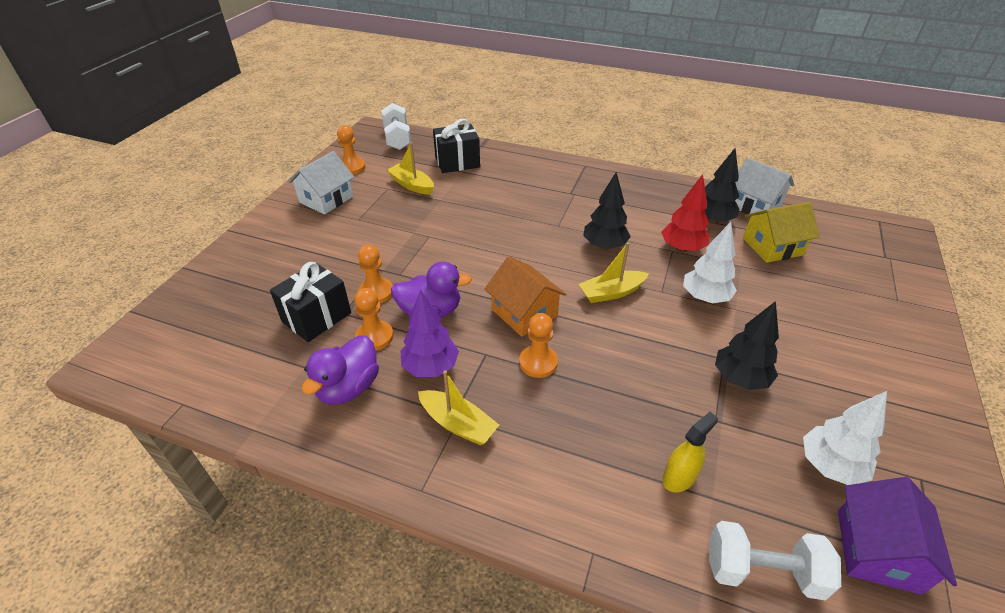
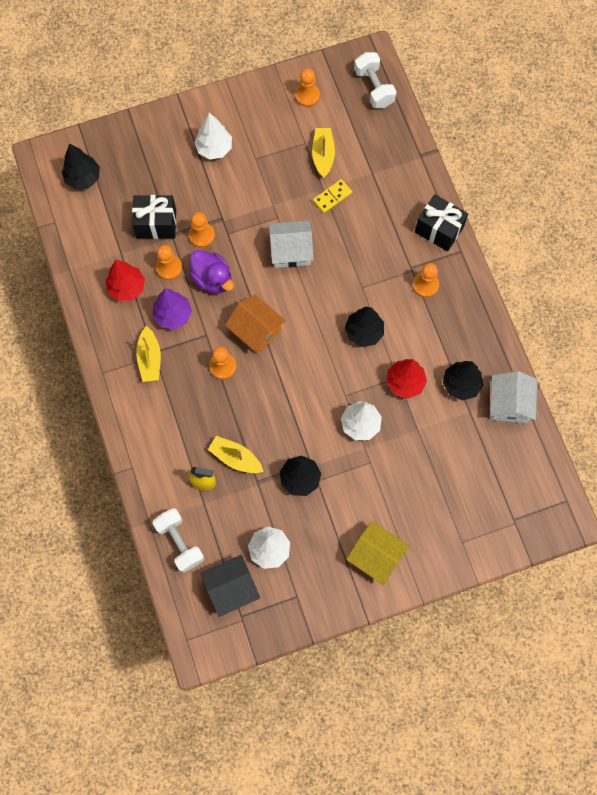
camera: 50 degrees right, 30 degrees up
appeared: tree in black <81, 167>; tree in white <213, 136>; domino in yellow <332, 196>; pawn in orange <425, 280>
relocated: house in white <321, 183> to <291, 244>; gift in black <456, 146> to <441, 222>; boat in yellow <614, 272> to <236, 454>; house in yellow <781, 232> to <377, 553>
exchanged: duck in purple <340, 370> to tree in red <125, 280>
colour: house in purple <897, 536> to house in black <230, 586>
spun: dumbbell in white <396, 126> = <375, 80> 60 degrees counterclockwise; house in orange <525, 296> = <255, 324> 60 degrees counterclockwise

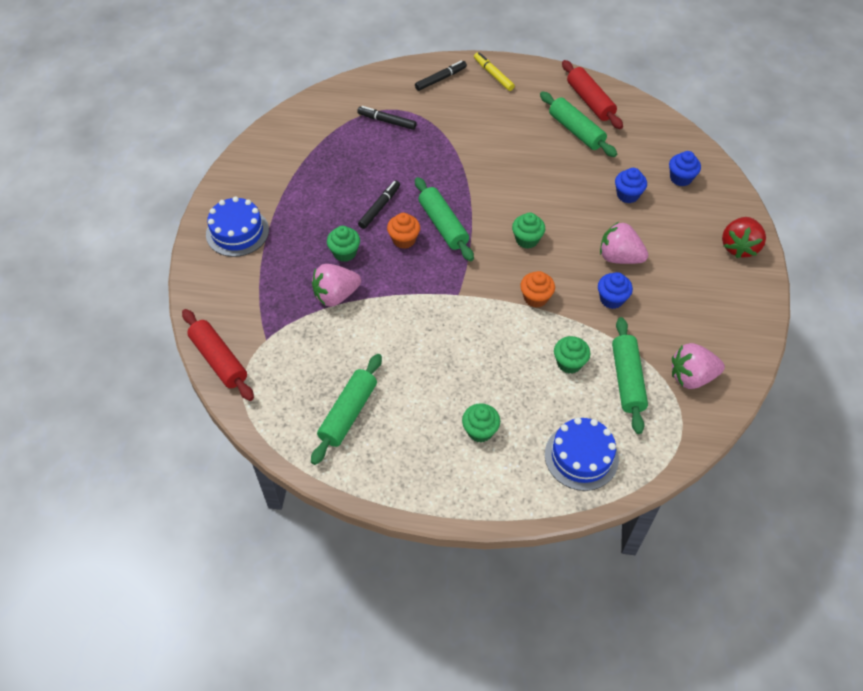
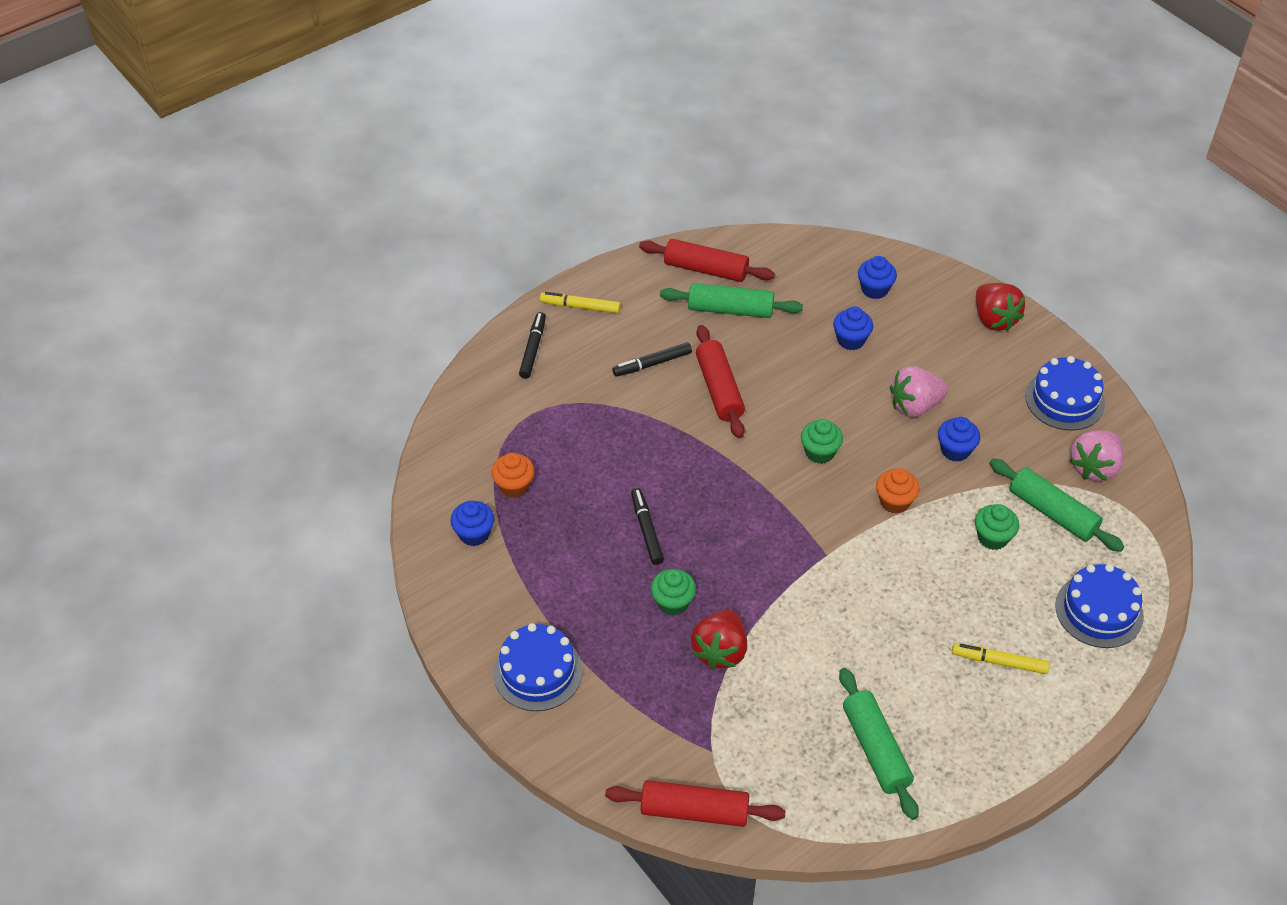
camera: 45 degrees left, 5 degrees down
missing: rolling pin in green <444, 219>
appeared: cupcake in blue <472, 523>; rolling pin in red <720, 381>; cake in blue <1065, 393>
relocated: marker in black <387, 118> to <652, 359>; cupcake in orange <403, 231> to <513, 475>
exchanged: cupcake in green <481, 422> to marker in yellow <1001, 658>
colour: strawberry in pink <336, 285> to strawberry in red <719, 639>

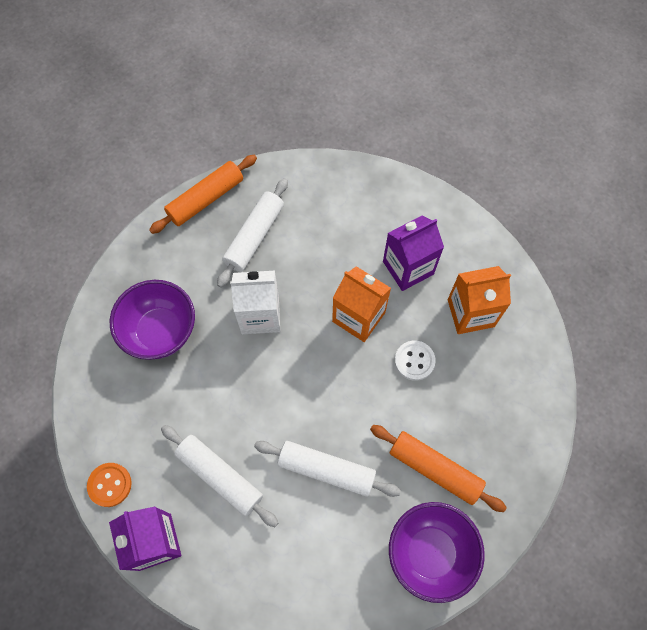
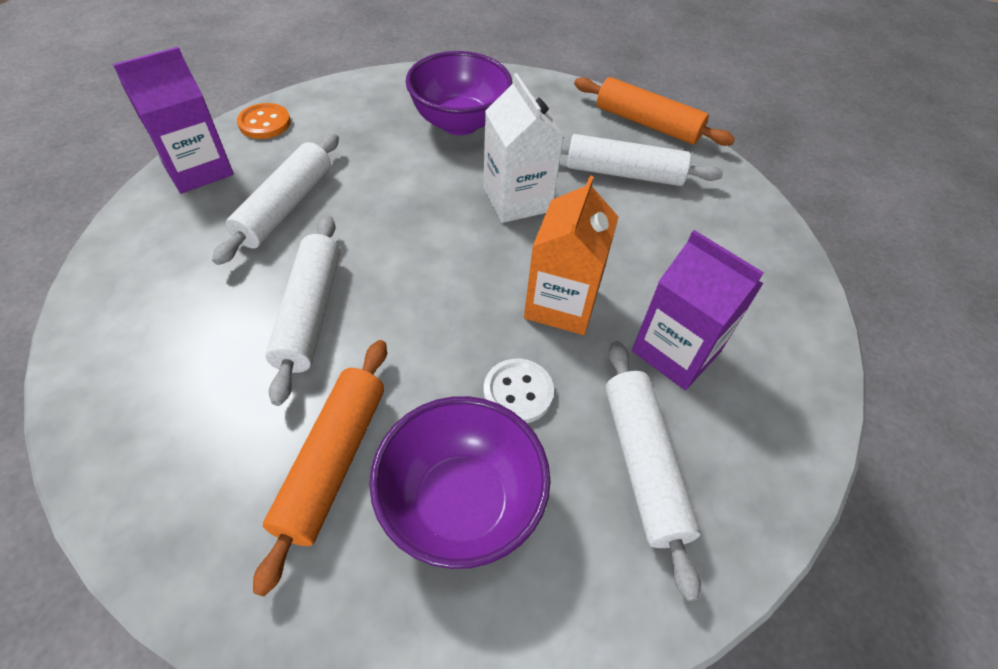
camera: 70 degrees right, 15 degrees down
relocated: bowl in purple <437, 552> to <460, 482>
exchanged: carton in orange <479, 300> to rolling pin in white <653, 471>

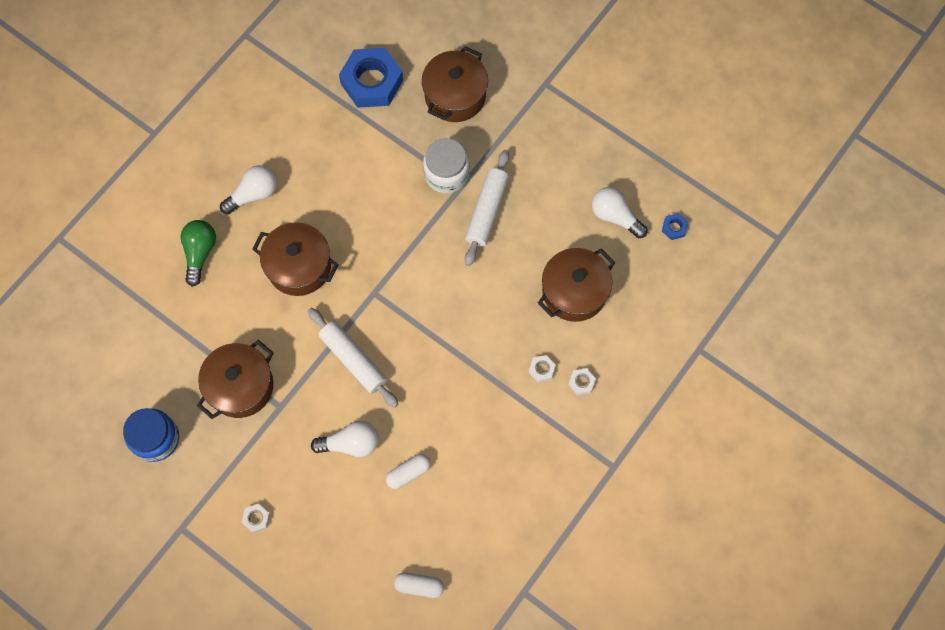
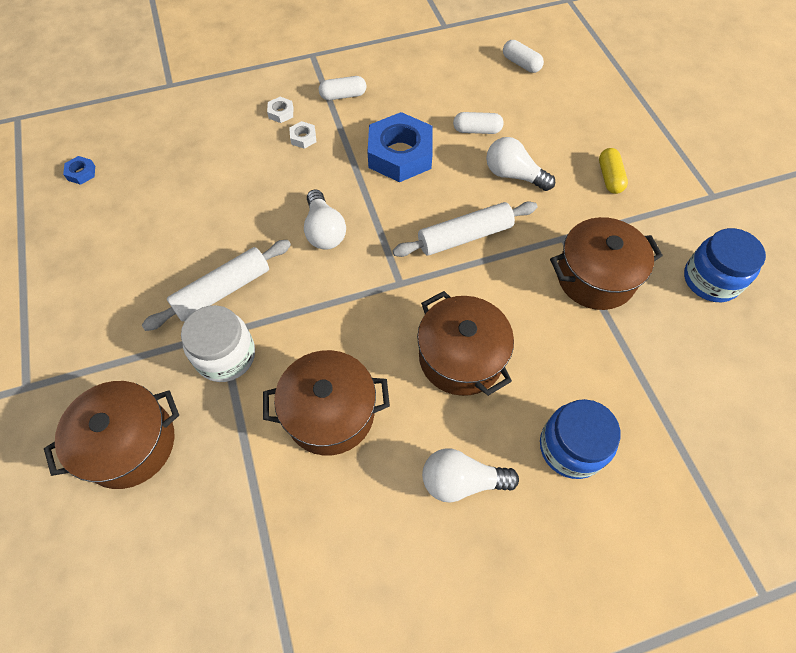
camera: 145 degrees left, 10 degrees down
missing: nut in white <256, 518>
appeared: capsule in white <342, 88>; capsule in yellow <613, 171>
relocated: nut in blue <371, 78> to <400, 147>; pot in brown <577, 285> to <326, 403>; light bulb in white <620, 212> to <325, 219>
exchanged: light bulb in green <198, 253> to jar in blue <580, 439>
spun: rolling pin in white <353, 358> = <464, 229> 75 degrees clockwise

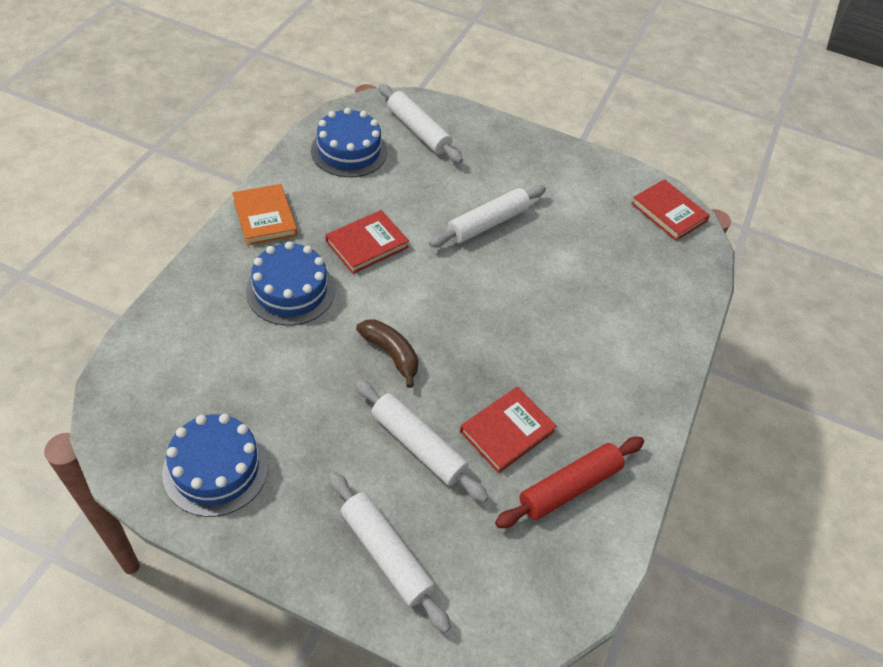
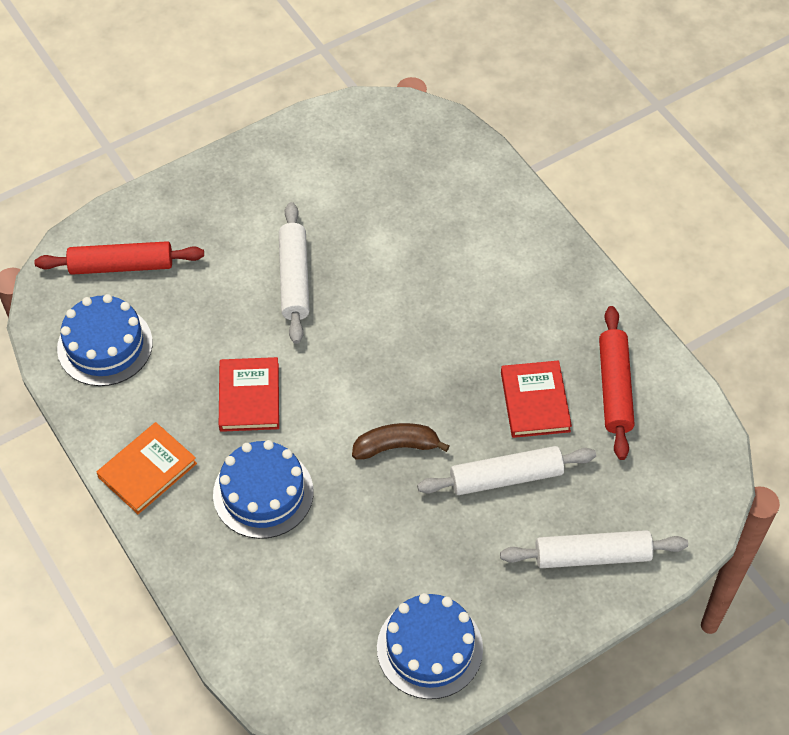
camera: 50 degrees left, 5 degrees up
missing: book in red <670, 210>
colour: rolling pin in white <420, 124> to rolling pin in red <119, 258>
spun: book in orange <264, 215> = <147, 468> 60 degrees counterclockwise

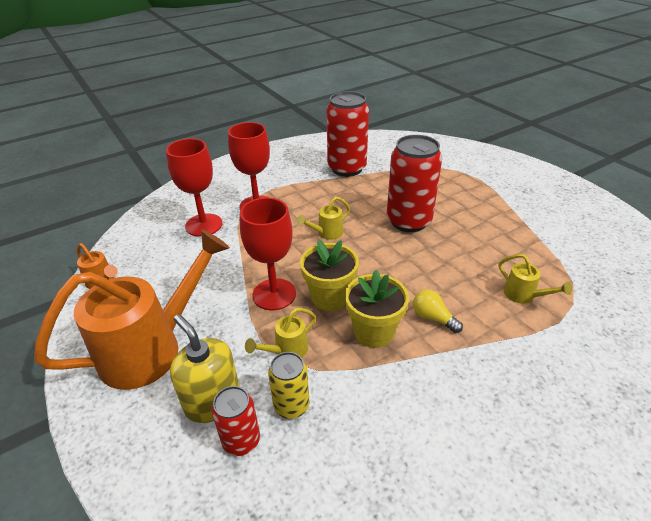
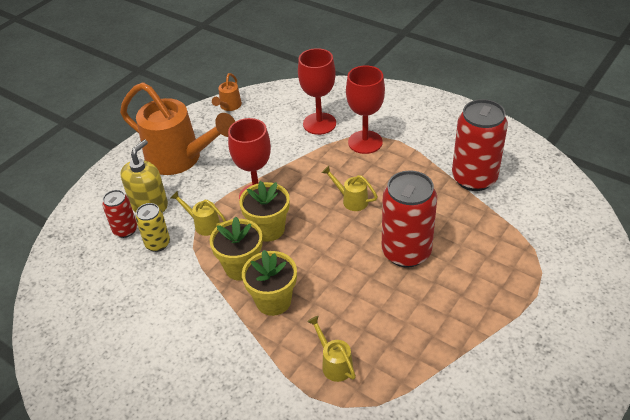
camera: 70 degrees right, 5 degrees up
exchanged: light bulb in yellow <438, 311> to flower pot in yellow <269, 283>
spun: watering can in yellow <535, 278> = <331, 349> 120 degrees clockwise

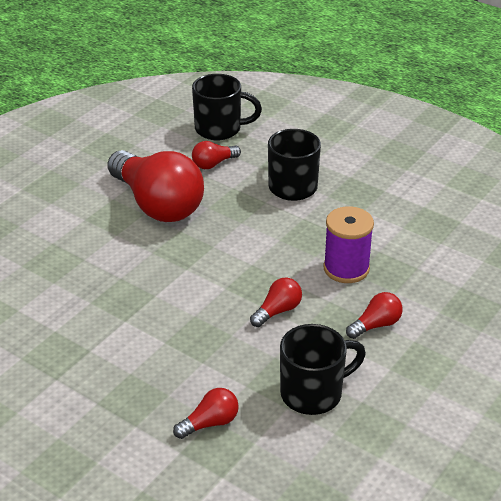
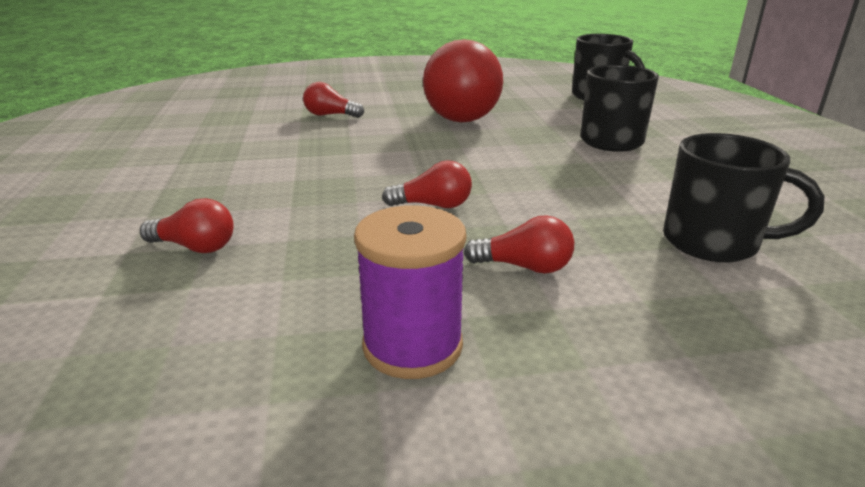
camera: 45 degrees right, 10 degrees down
relocated: light bulb in red <216, 155> to <333, 100>; mug in black <323, 369> to <744, 197>; spool in purple <348, 244> to <410, 292>

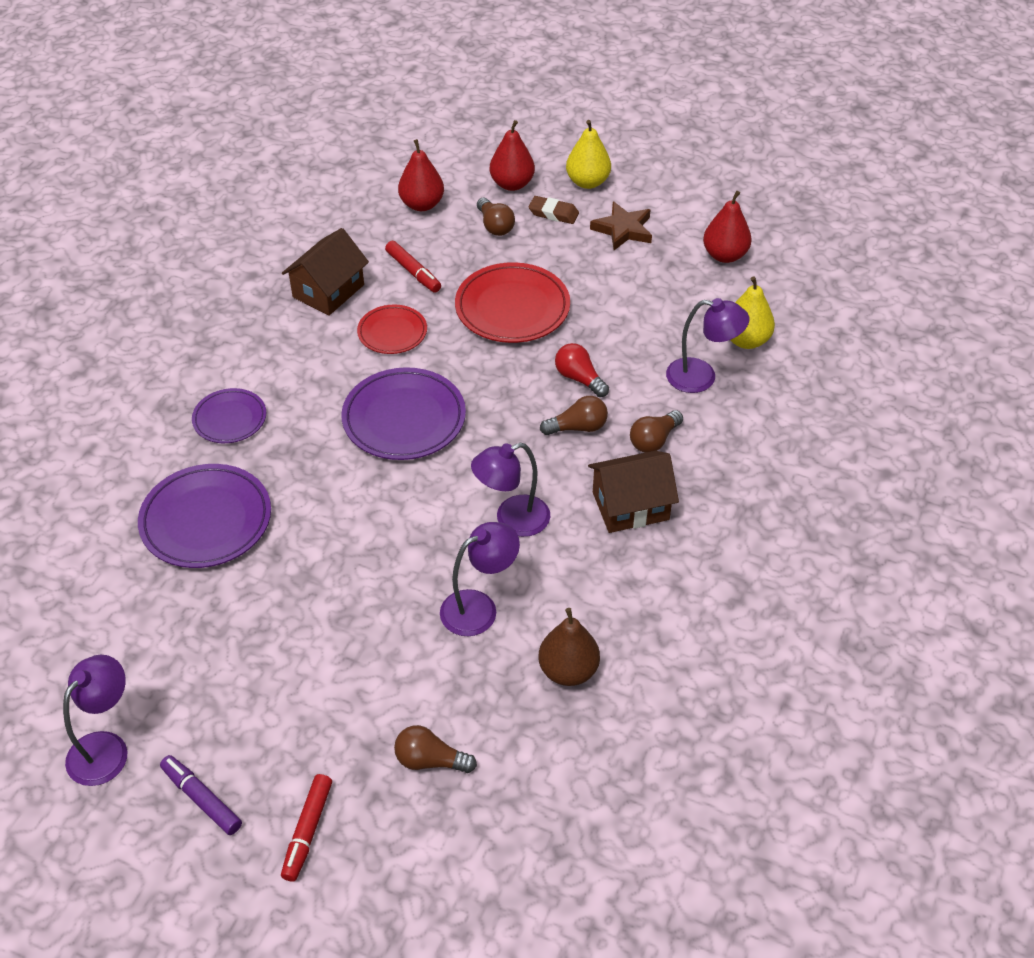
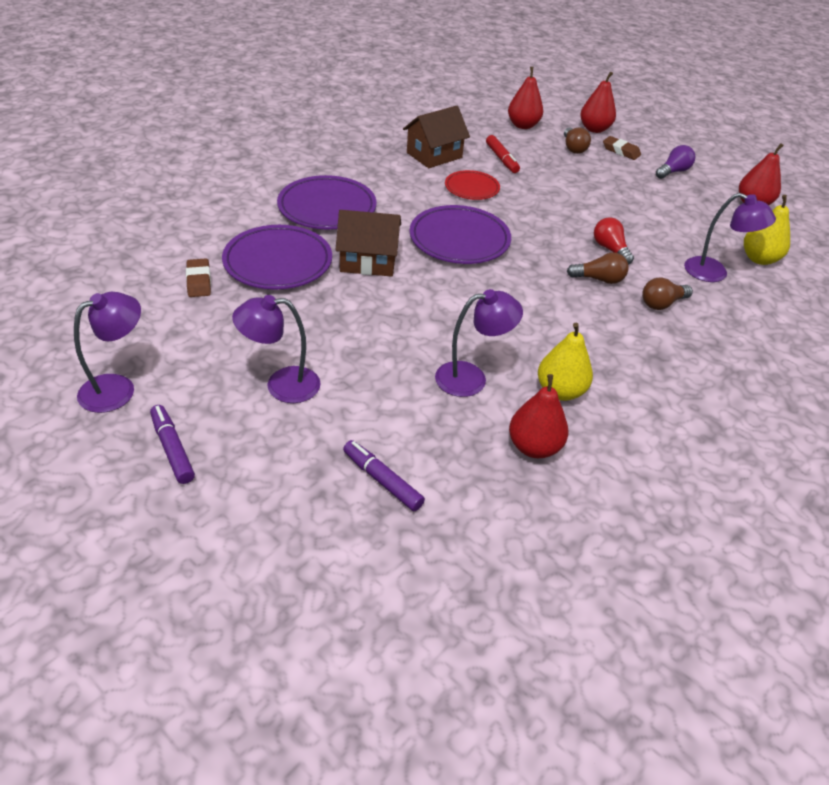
camera: 15 degrees right, 5 degrees down
missing: marker in red <306, 828>; plate in red <512, 302>
appeared: eraser in brown <198, 278>
relocated: lamp in purple <510, 490> to <276, 349>; pear in yellow <588, 154> to <565, 362>; house in brown <633, 492> to <368, 243>
exchanged: light bulb in brown <435, 749> to marker in purple <384, 475>; star in brown <621, 225> to light bulb in purple <675, 162>
colour: pear in brown <569, 647> to pear in red <538, 416>
size: plate in purple <229, 415> = <326, 202> x1.67

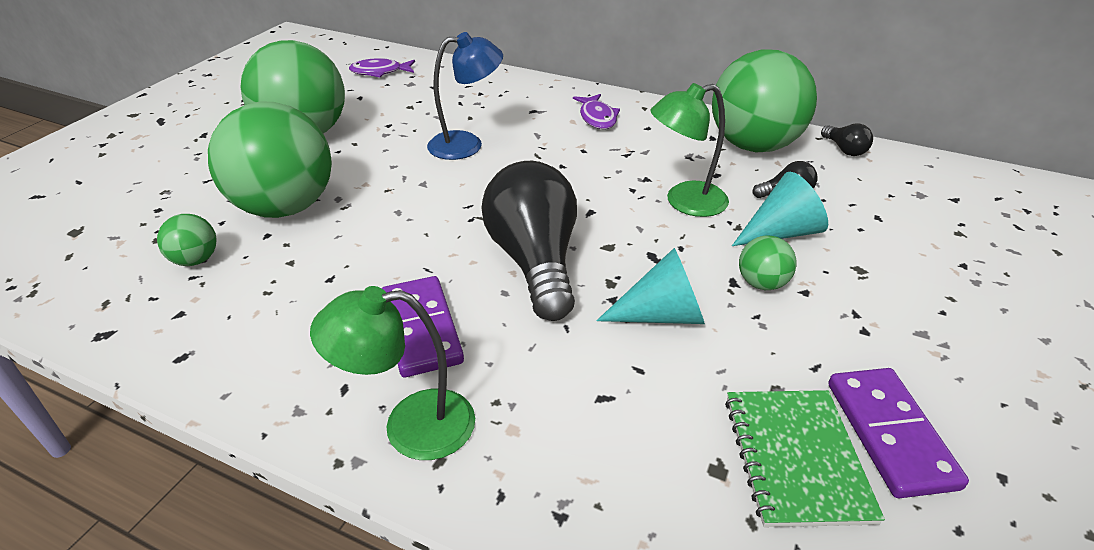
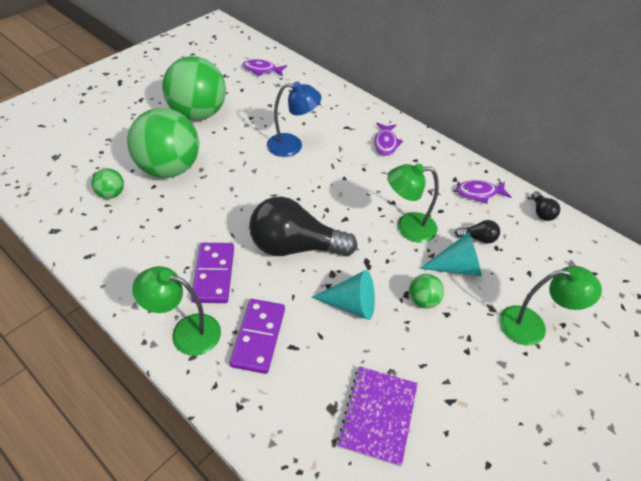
camera: 15 degrees right, 10 degrees up
appeared: lamp in green <550, 305>
relocated: domino in purple <898, 433> to <257, 336>
exchanged: ball in green <764, 100> to fish in purple <484, 192>
colour: notebook in green <805, 458> to notebook in purple <377, 416>
spun: light bulb in black <529, 241> = <303, 226> 90 degrees counterclockwise

